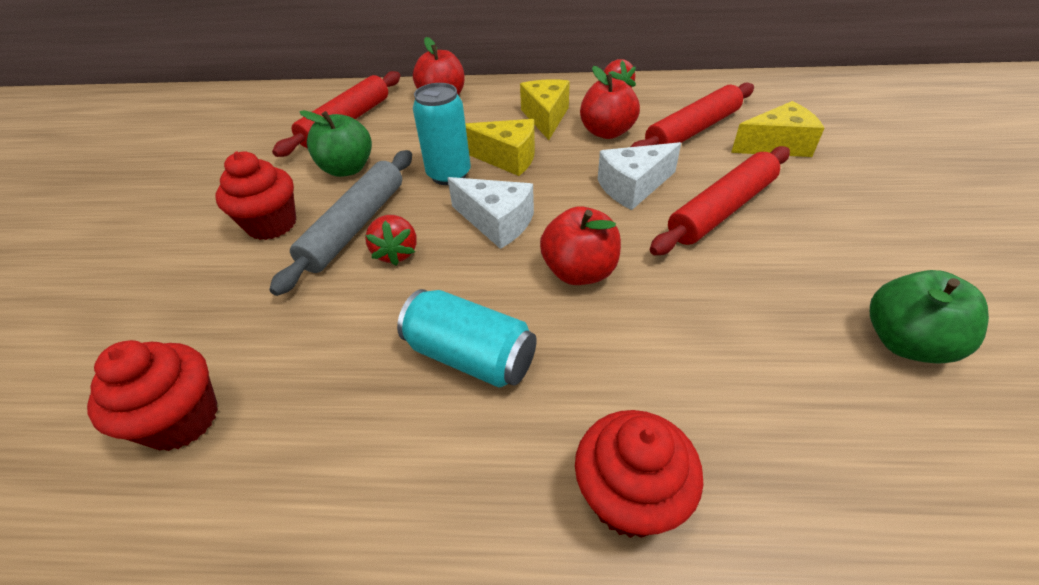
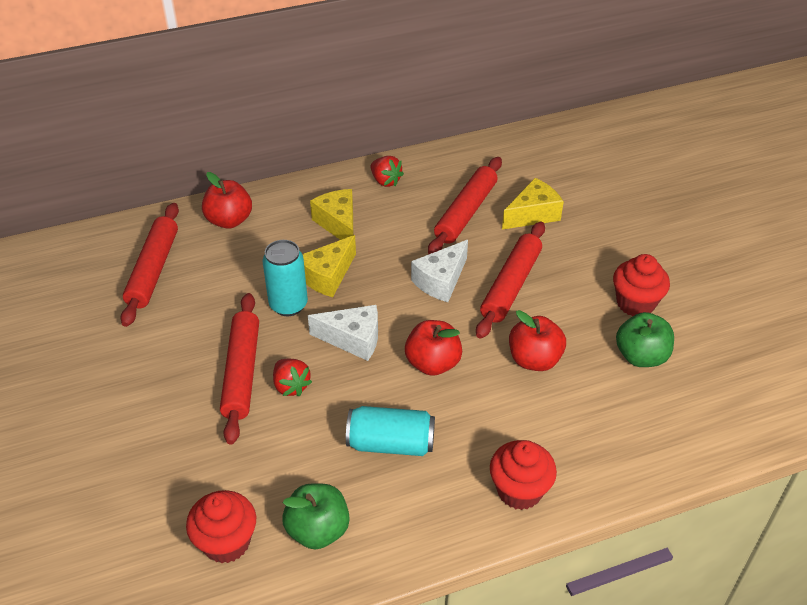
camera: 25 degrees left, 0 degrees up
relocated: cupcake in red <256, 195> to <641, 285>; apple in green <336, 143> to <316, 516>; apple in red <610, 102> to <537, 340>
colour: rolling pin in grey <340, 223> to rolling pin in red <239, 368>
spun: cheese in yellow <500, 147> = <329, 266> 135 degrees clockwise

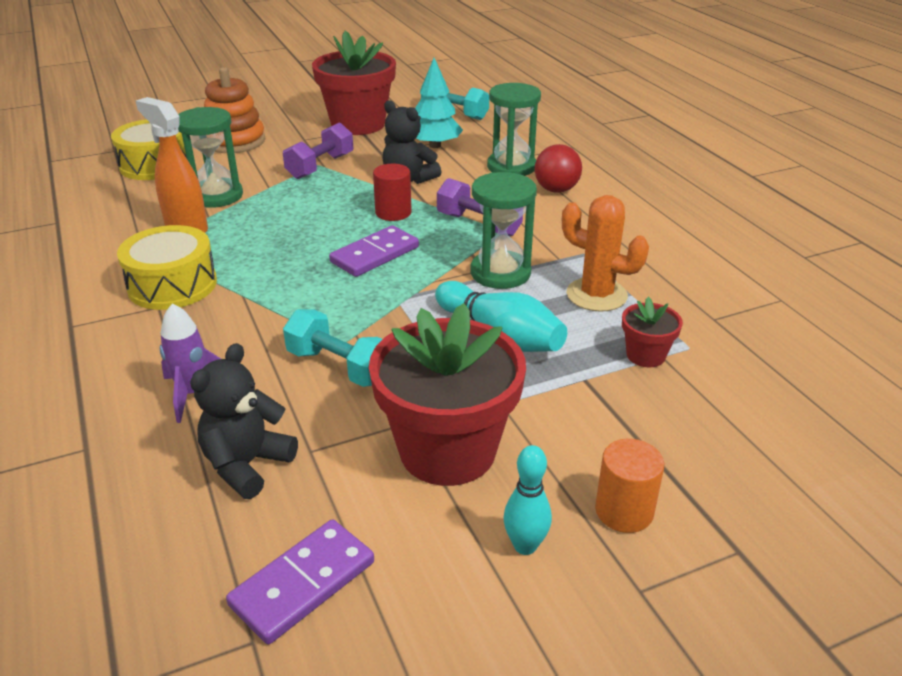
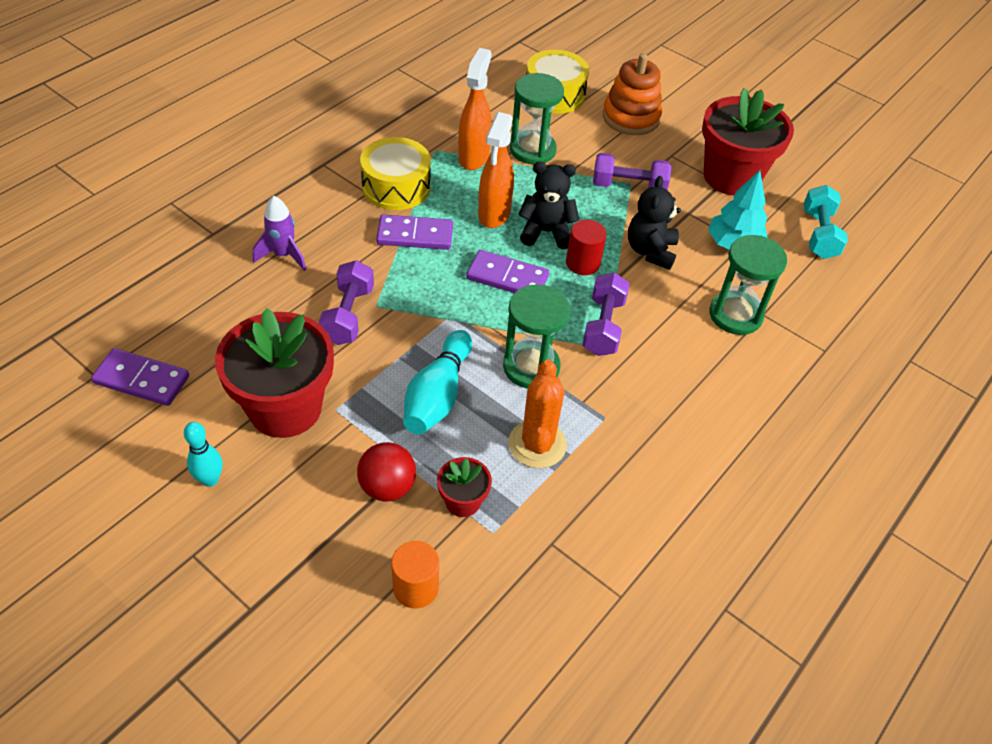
camera: 60 degrees right, 15 degrees up
appeared: domino in purple <414, 232>; spray bottle in orange <496, 170>
relocated: teddy bear in black <244, 421> to <548, 205>; ball in red <558, 168> to <386, 471>; cylinder in orange <629, 486> to <415, 575>
colour: dumbbell in turquoise <332, 348> to dumbbell in purple <346, 302>

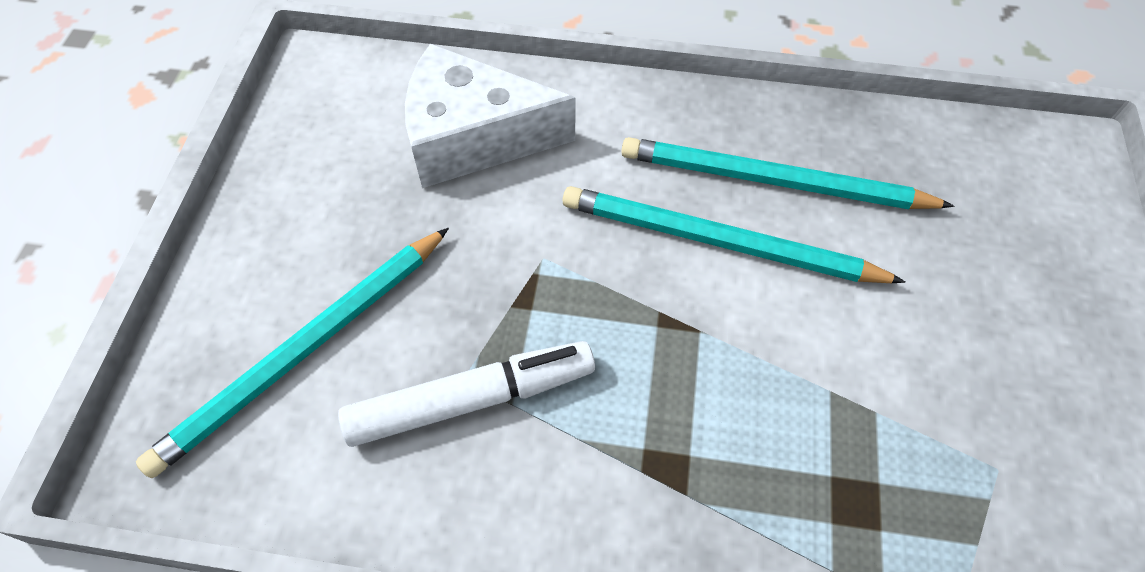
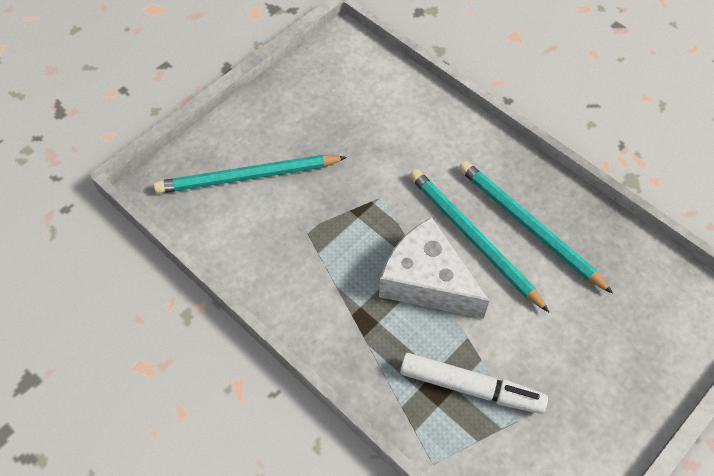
camera: 35 degrees right, 0 degrees up
relocated: marker in white <466, 394> to <474, 383>; cheese in white <490, 116> to <434, 268>

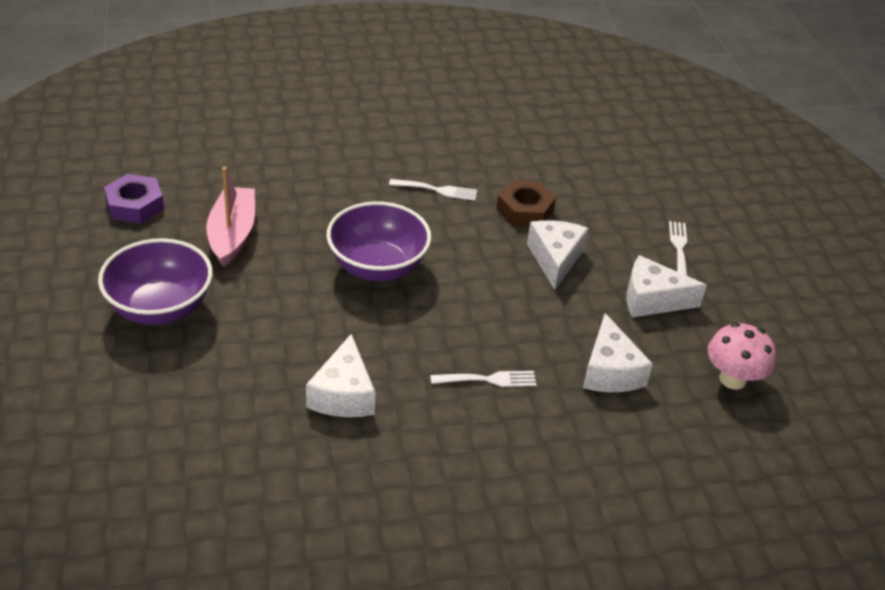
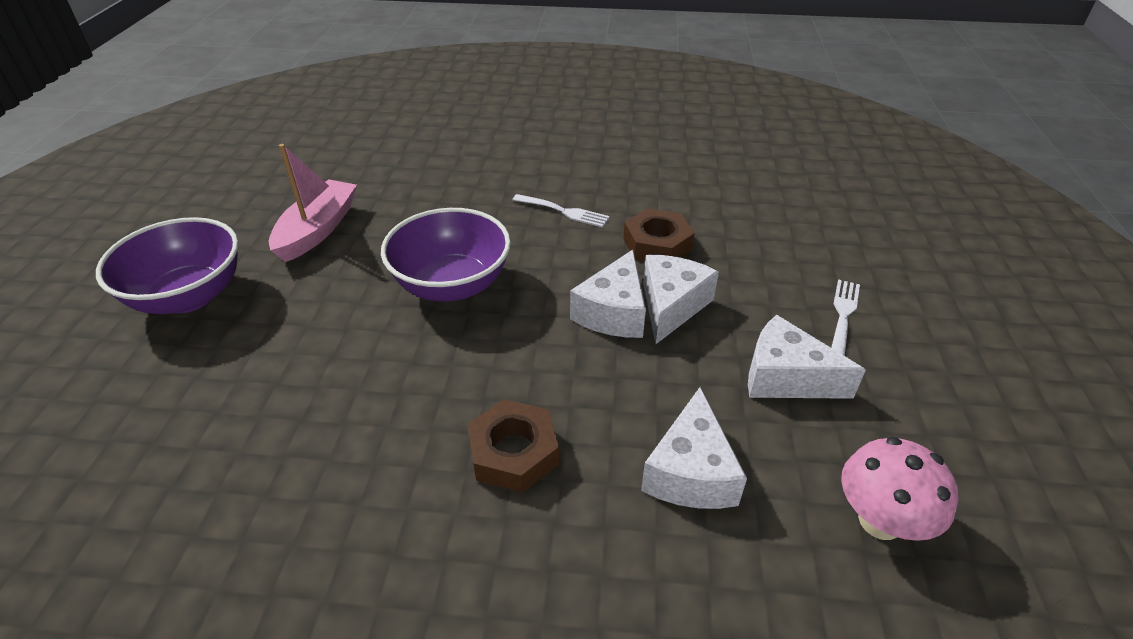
camera: 20 degrees right, 0 degrees up
missing: nut in purple <134, 198>
relocated: cheese in white <340, 375> to <608, 293>
exchanged: fork in white <483, 379> to nut in brown <513, 446>

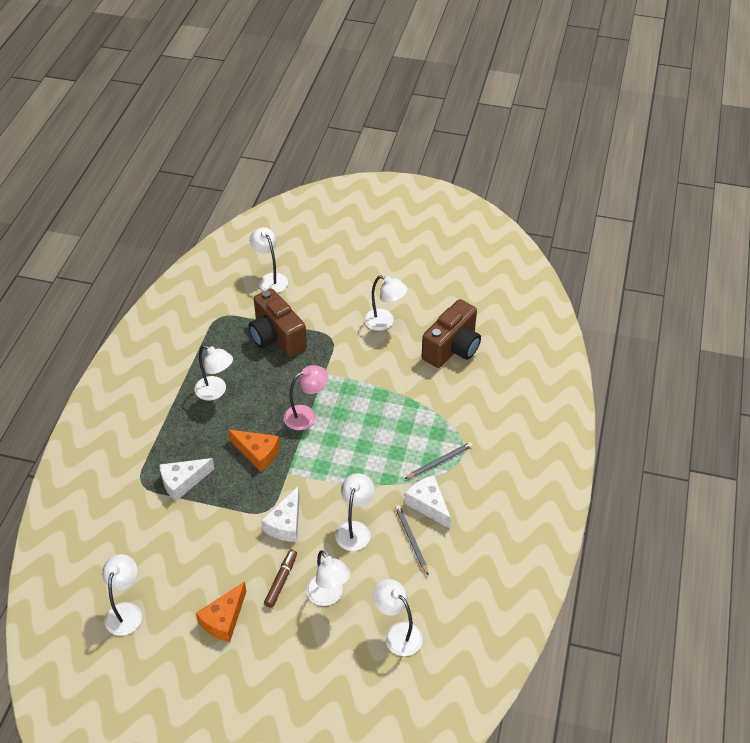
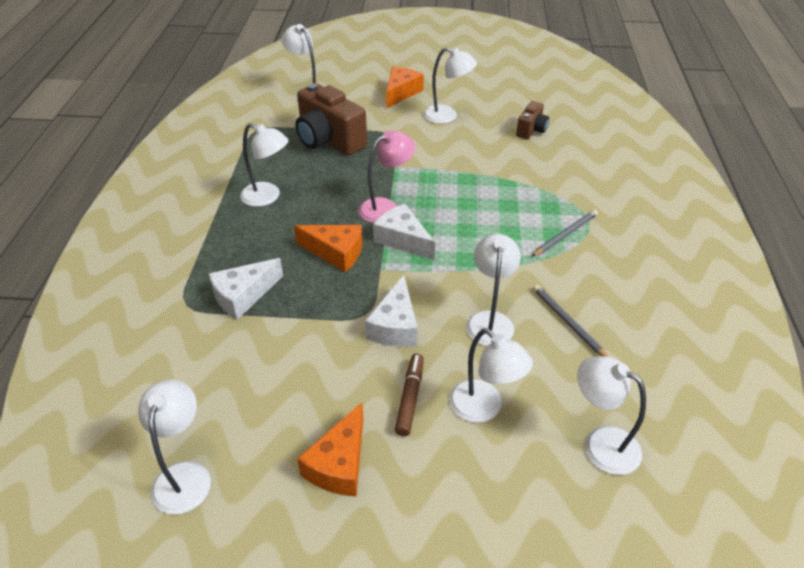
camera: 10 degrees left, 5 degrees down
appeared: cheese in orange <405, 88>
relocated: cheese in white <428, 502> to <404, 232>
size: camera in brown <451, 333> = <532, 120> x0.52

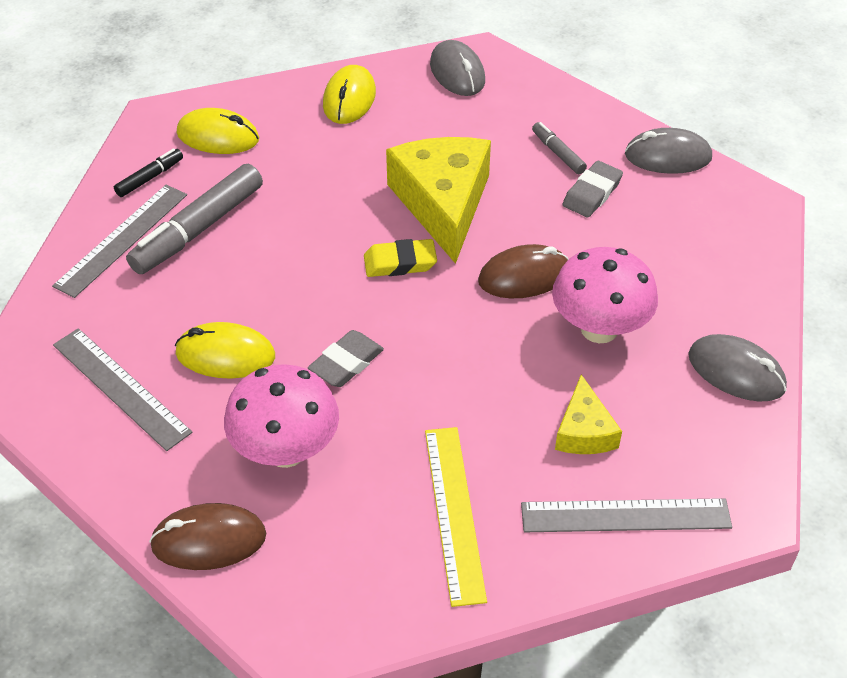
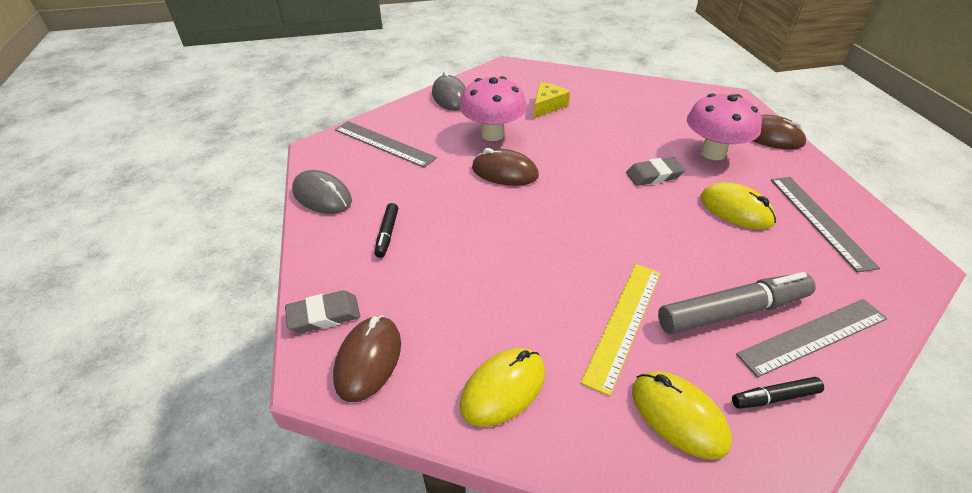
camera: 145 degrees left, 5 degrees down
missing: eraser in yellow <400, 258>; cheese in yellow <438, 200>
relocated: ruler in yellow <456, 517> to <620, 330>; ruler in grey <626, 515> to <386, 144>; eraser in grey <593, 189> to <322, 311>
colour: mouse in grey <457, 68> to mouse in brown <367, 358>; marker in grey <559, 148> to marker in black <386, 230>

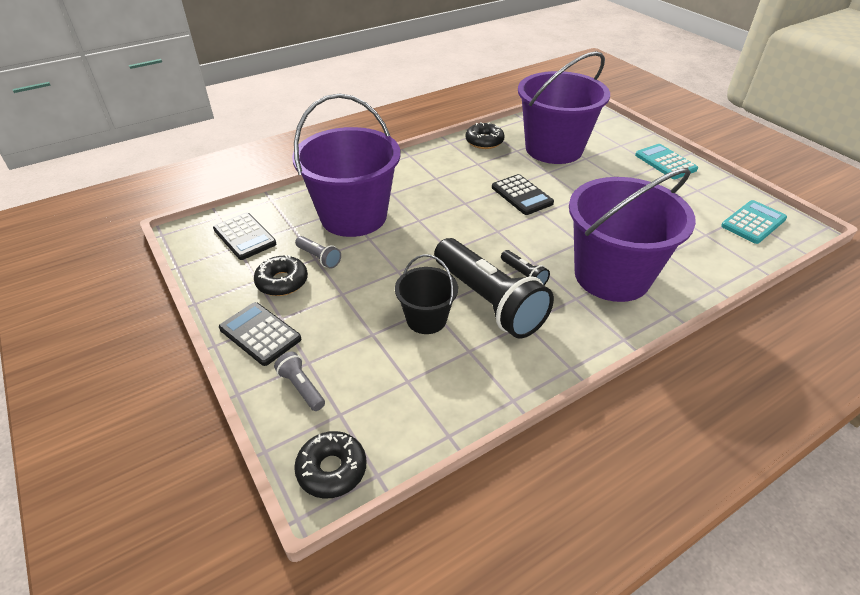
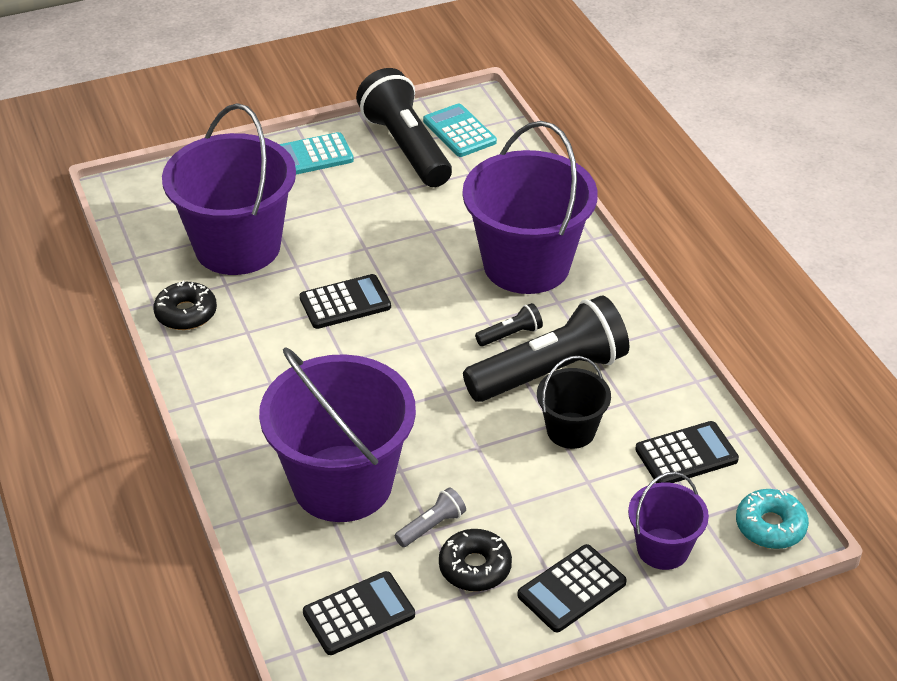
camera: 80 degrees left, 0 degrees up
appeared: flashlight in black <404, 127>; calculator in black <687, 452>
exchanged: flashlight in grey <299, 381> to bucket in purple <668, 521>
colour: donut in black <330, 465> to donut in turquoise <772, 519>

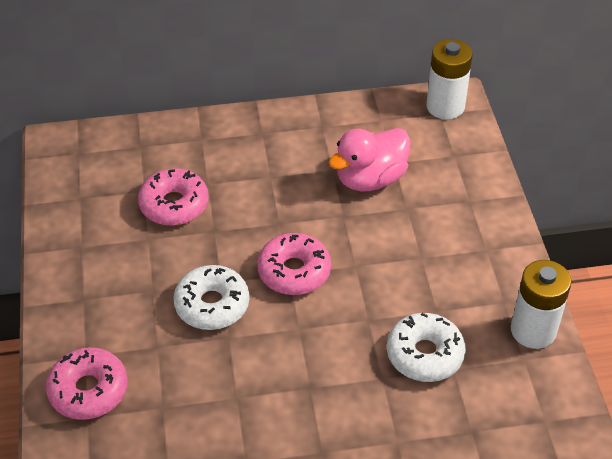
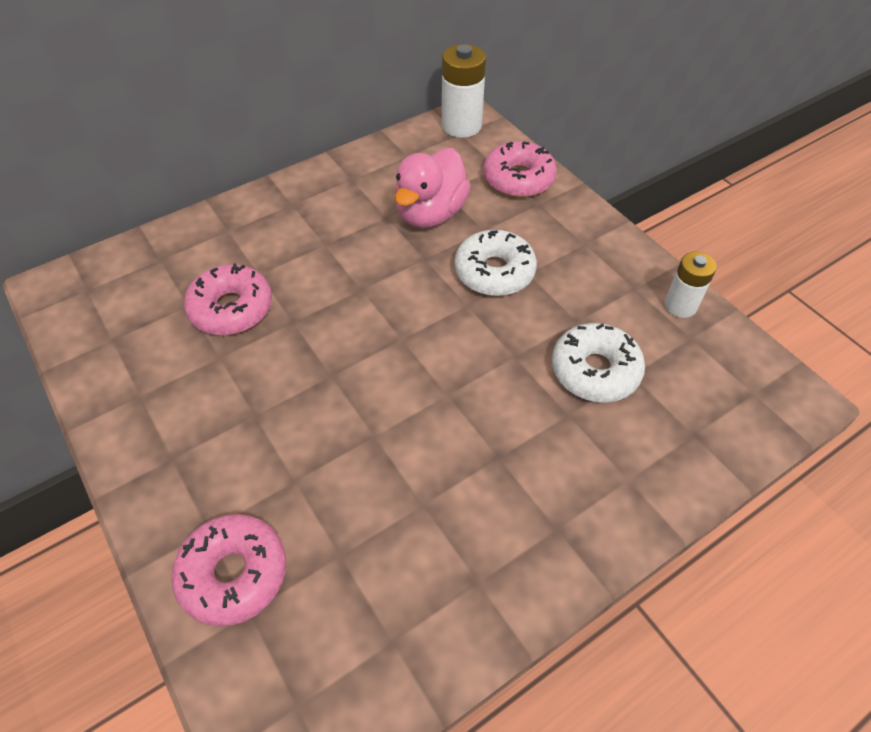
camera: 25 degrees left, 5 degrees up
relocated: donut in white <211, 297> to <495, 263>; donut in pink <294, 264> to <520, 169>
size: battery in white <541, 304> = <691, 285> x0.64

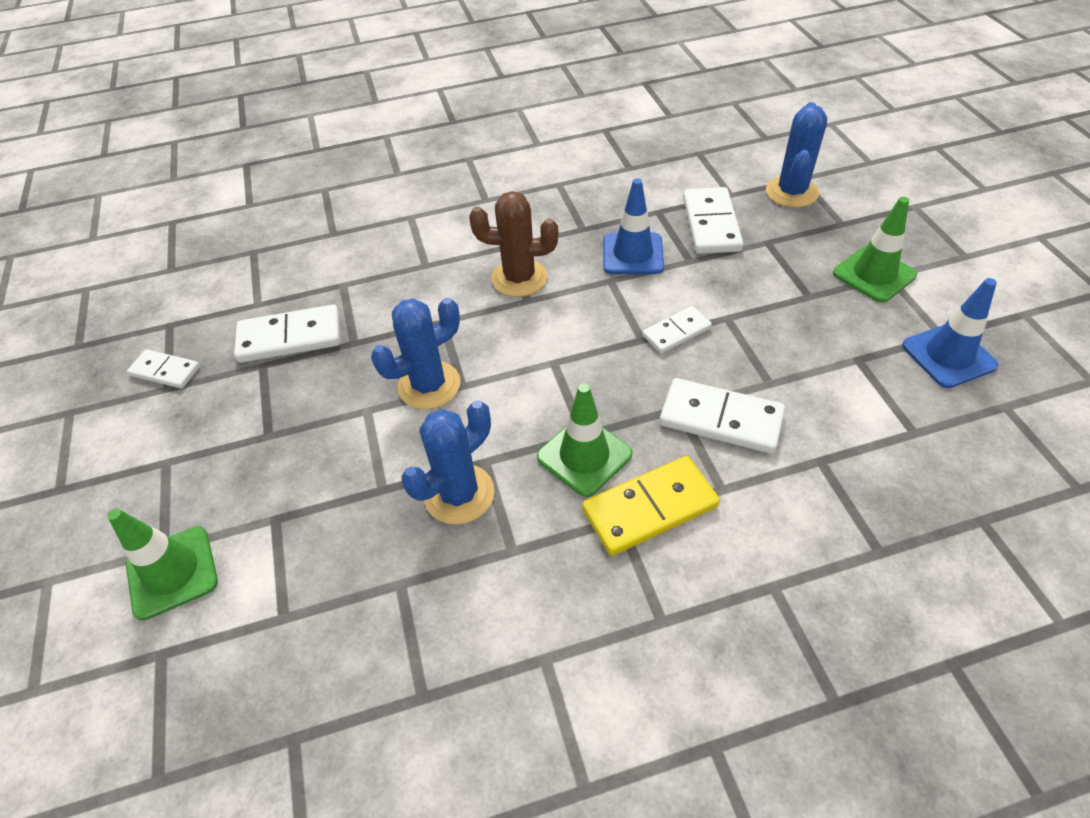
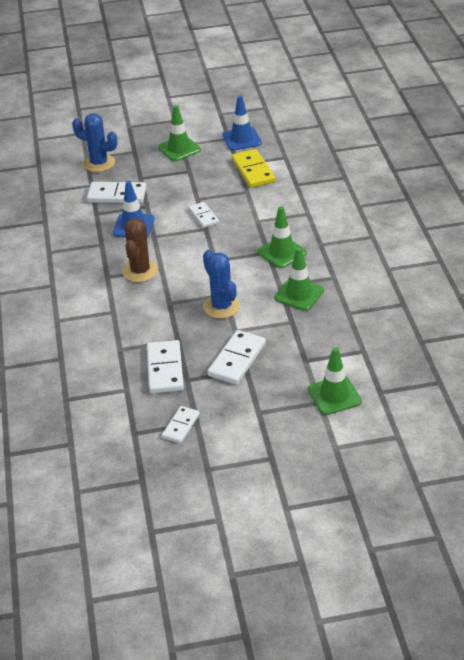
camera: 85 degrees left, 10 degrees down
relocated: domino in yellow <651, 506> to <254, 168>; domino in white <722, 416> to <237, 357>
exchanged: cactus in blue <447, 462> to traffic cone in green <299, 279>

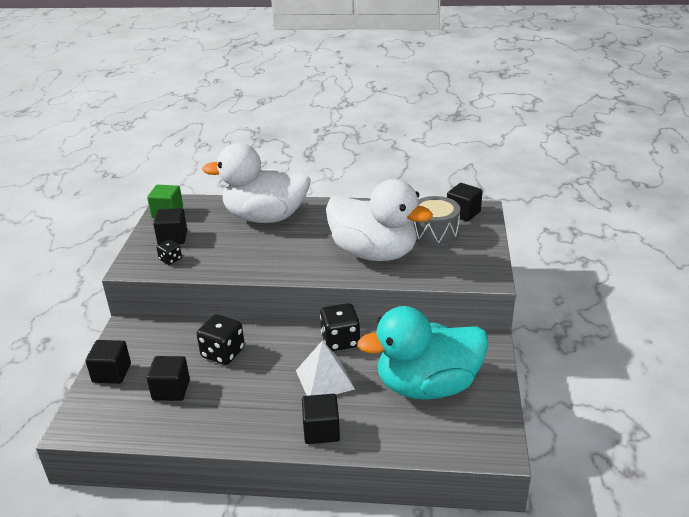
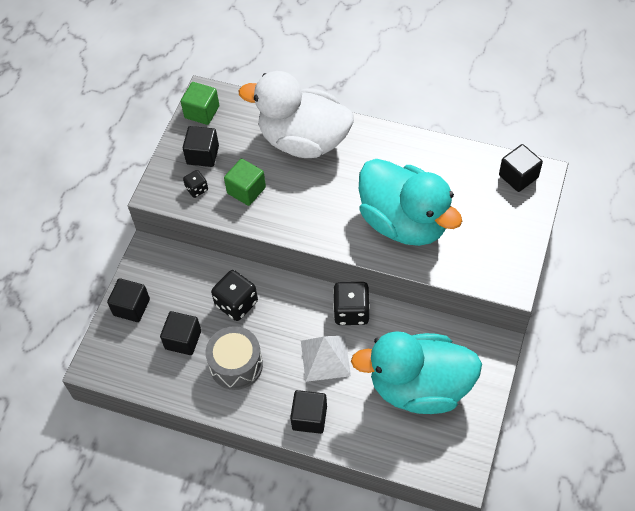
camera: 15 degrees right, 25 degrees up
appeared: cube in green <245, 182>
relocated: drum in grey <436, 221> to <234, 358>
colour: duck in white <379, 220> to duck in turquoise <410, 202>

